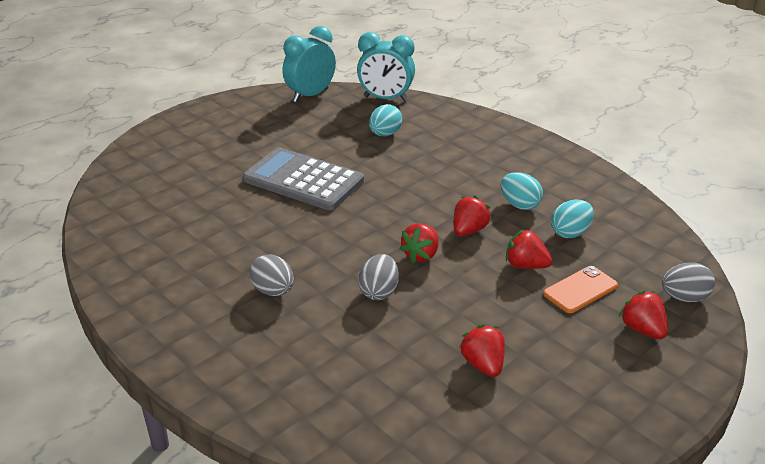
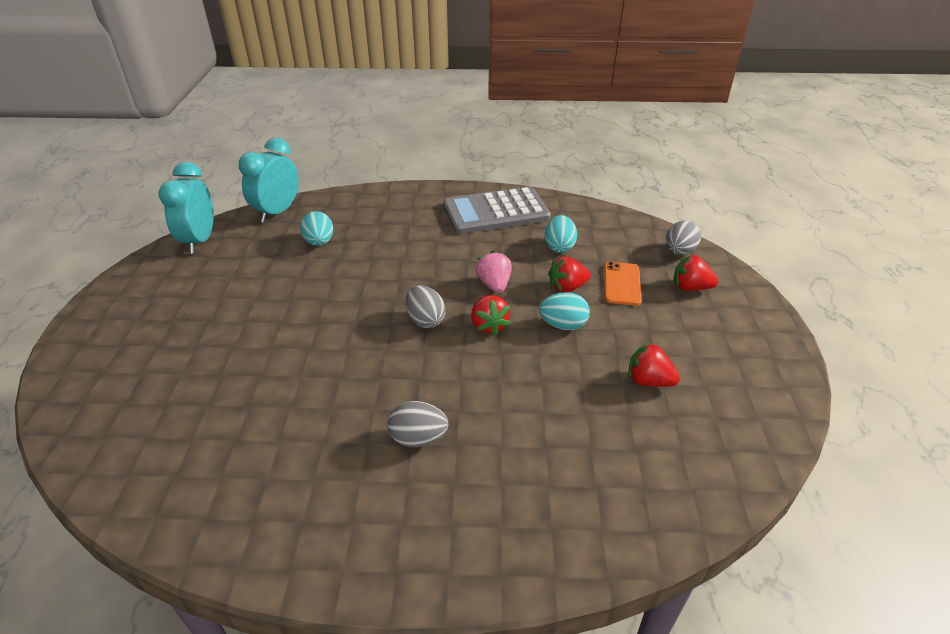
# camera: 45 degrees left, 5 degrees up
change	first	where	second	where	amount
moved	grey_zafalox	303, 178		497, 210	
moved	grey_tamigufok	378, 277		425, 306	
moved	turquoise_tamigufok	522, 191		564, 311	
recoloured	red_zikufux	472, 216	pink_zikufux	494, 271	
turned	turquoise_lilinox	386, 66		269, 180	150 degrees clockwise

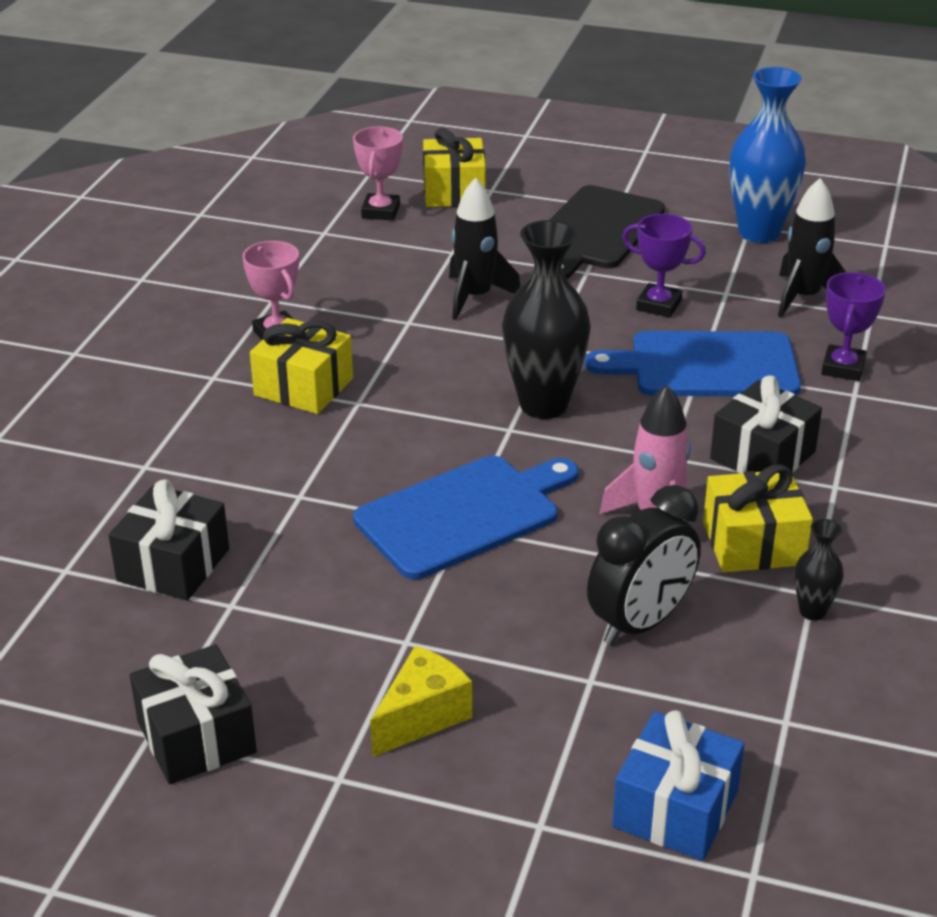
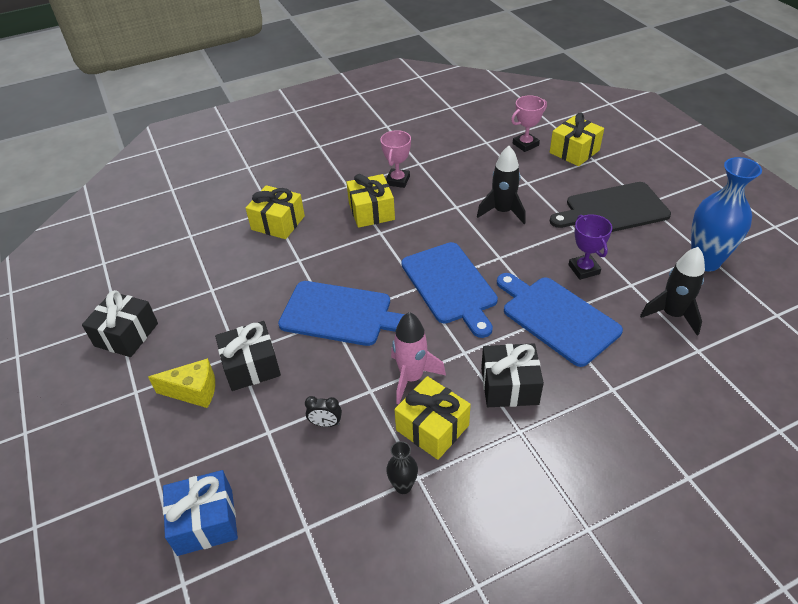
# camera: 50 degrees right, 10 degrees up
change	first	where	second	where	amount
removed	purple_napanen	853, 326			
added			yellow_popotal	275, 212	
moved	black_popotal	168, 540		248, 356	
replaced	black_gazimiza	546, 319	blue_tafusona	449, 290	
resized	black_lilinox	644, 565		323, 411	x0.47

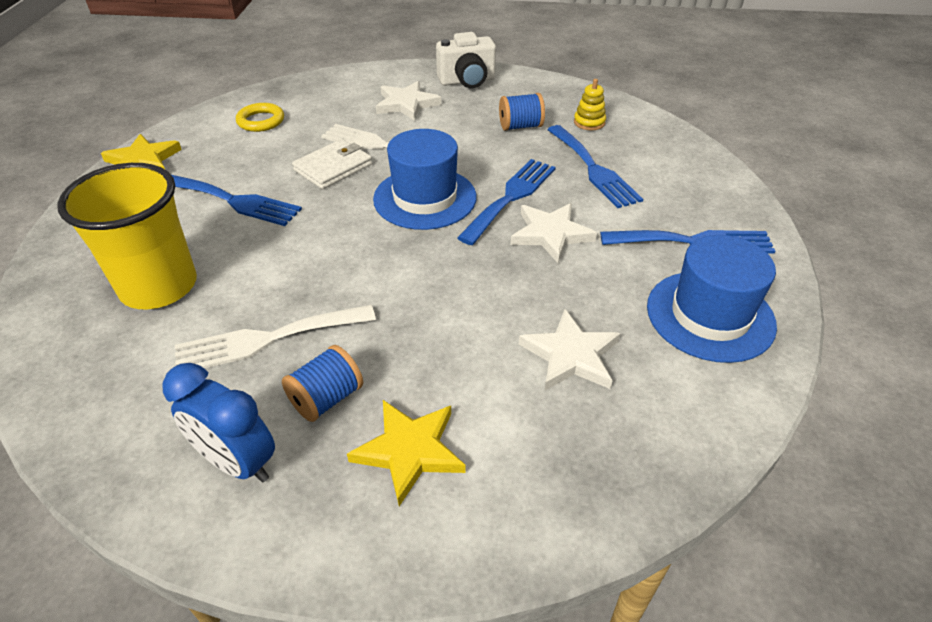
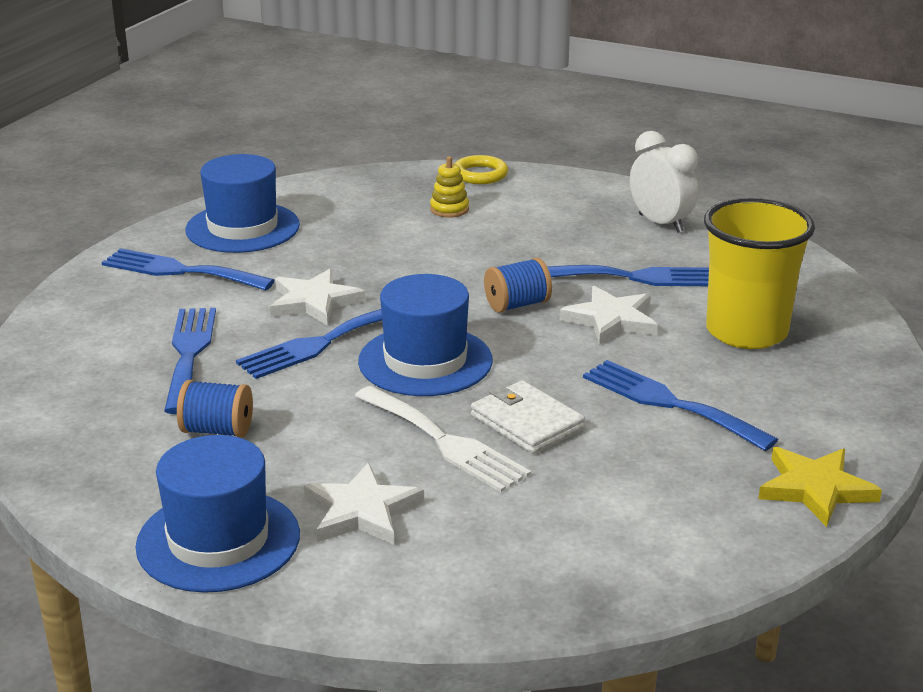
# camera: 160 degrees left, 15 degrees down
change	first	where	second	where	amount
removed	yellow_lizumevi	406, 453			
moved	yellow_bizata	260, 117		481, 169	
moved	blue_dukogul	322, 383		518, 285	
moved	white_lizumevi	569, 349		609, 315	
moved	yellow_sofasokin	590, 104		449, 187	
replaced	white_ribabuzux	466, 60	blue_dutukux	218, 514	
recoloured	blue_lilinox	218, 422	white_lilinox	664, 182	
recoloured	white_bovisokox	275, 336	blue_bovisokox	628, 275	
turned	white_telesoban	332, 164		528, 417	75 degrees clockwise

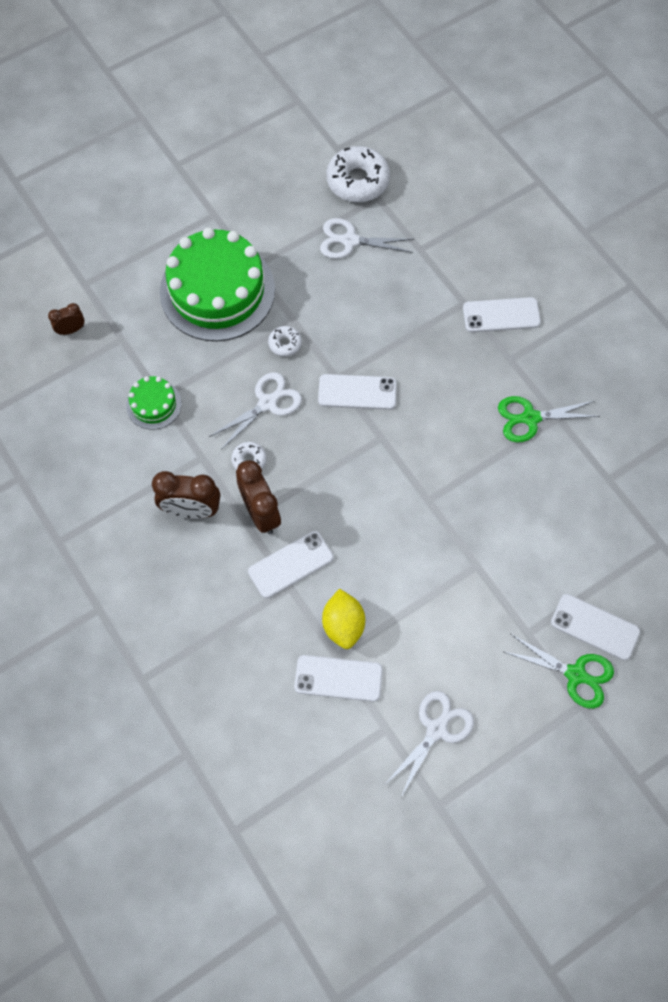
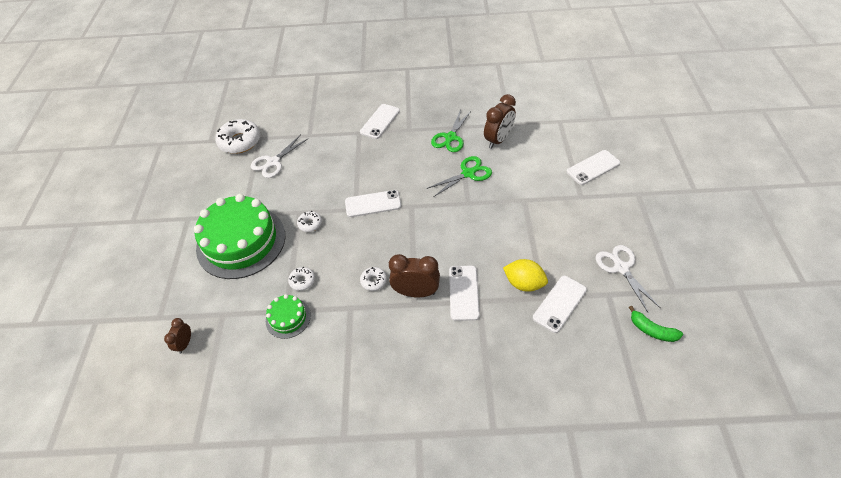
# camera: 55 degrees left, 15 degrees down
change	first	where	second	where	amount
removed	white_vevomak	255, 411			
added			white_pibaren	301, 279	
added			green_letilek	656, 324	
moved	brown_lilinox	186, 495		500, 121	
moved	green_vevomak	559, 671		459, 176	
turned	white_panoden	357, 392		373, 203	45 degrees clockwise

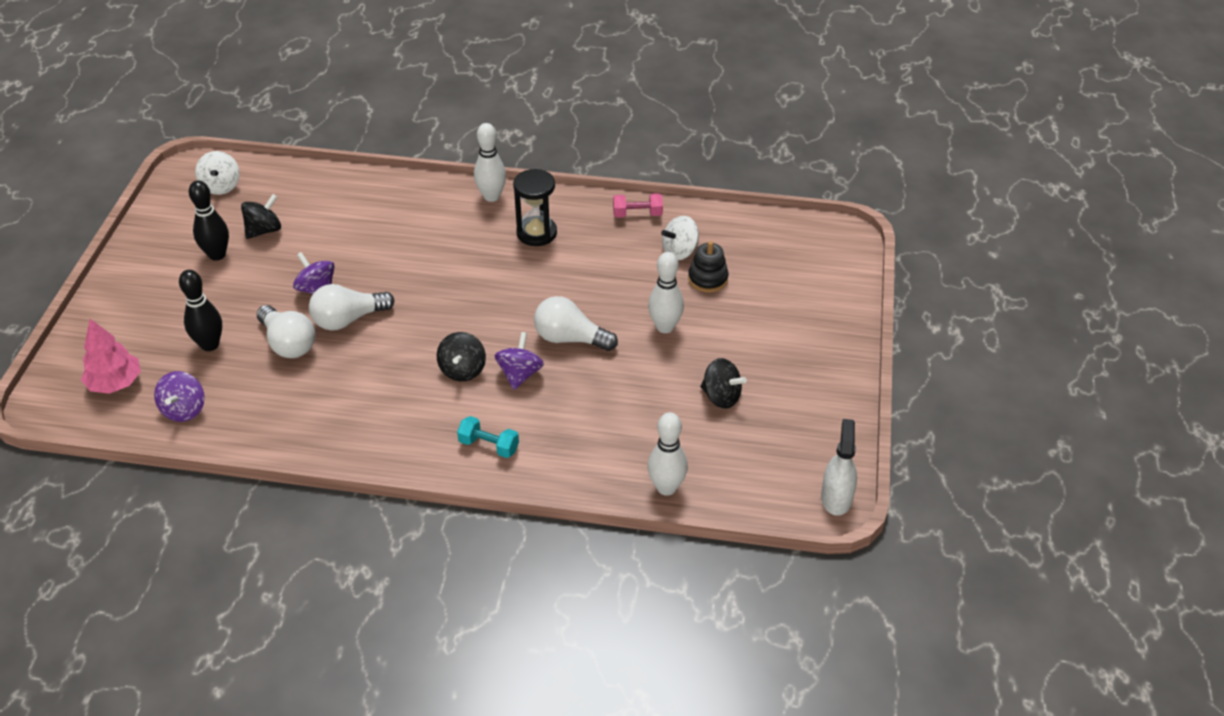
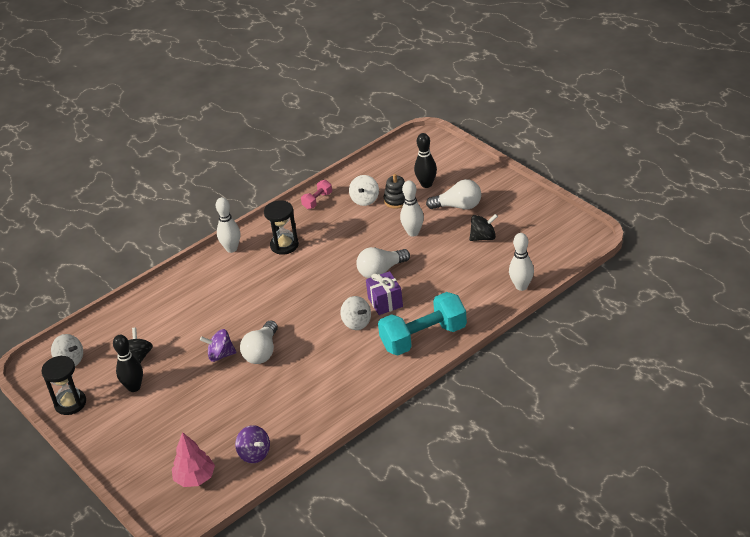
# camera: 45 degrees left, 5 degrees down
change	first	where	second	where	amount
removed	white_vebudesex	839, 467			
added			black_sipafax	63, 385	
moved	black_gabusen	200, 310		425, 160	
moved	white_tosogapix	286, 331		453, 194	
replaced	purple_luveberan	519, 361	purple_popotal	384, 293	
recoloured	black_luveberan	461, 356	white_luveberan	355, 313	
resized	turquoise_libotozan	488, 437		422, 323	x2.16

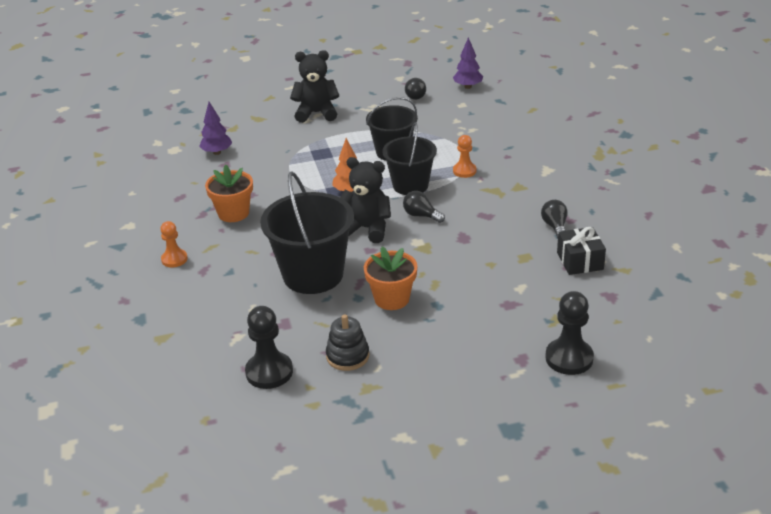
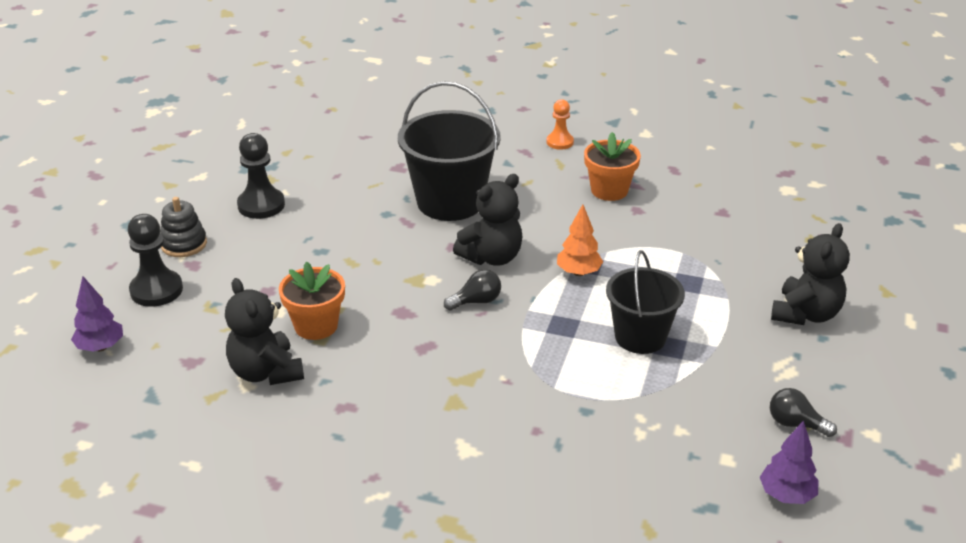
# camera: 120 degrees right, 0 degrees up
change	first	where	second	where	amount
removed	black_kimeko	409, 158			
removed	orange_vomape	465, 156			
removed	black_tosogapix	554, 219			
moved	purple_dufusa	215, 128		97, 314	
moved	black_vomape	269, 347		261, 176	
moved	black_sofasokin	347, 342		183, 227	
moved	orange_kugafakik	390, 278		312, 301	
replaced	black_popotal	581, 251	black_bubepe	264, 331	

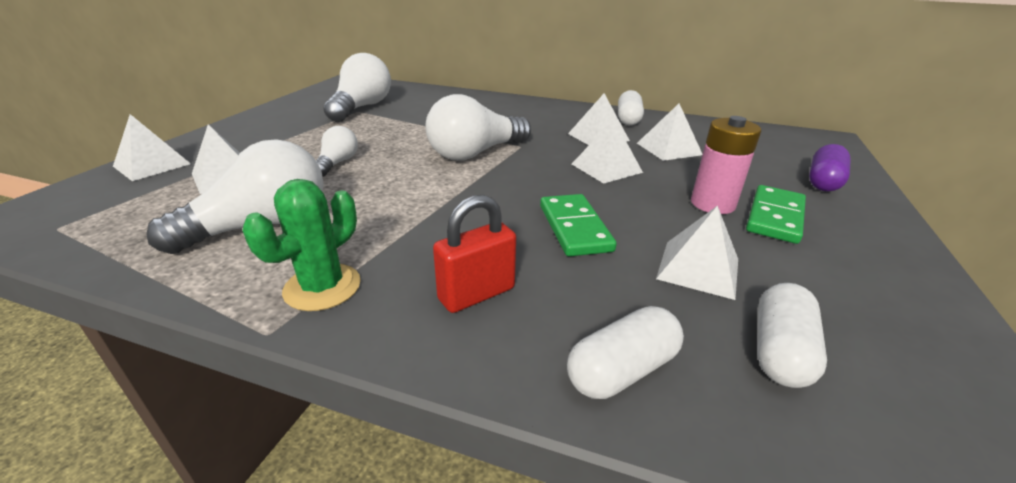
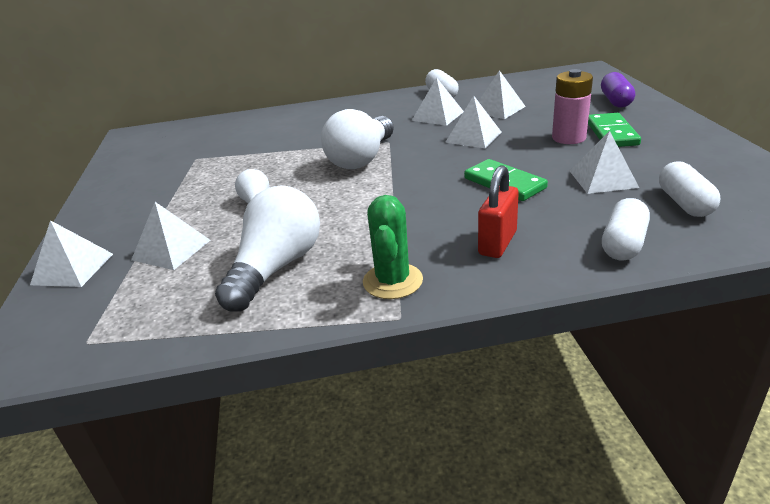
# camera: 25 degrees left, 0 degrees up
change	first	where	second	where	amount
removed	white_tosogapix	357, 87			

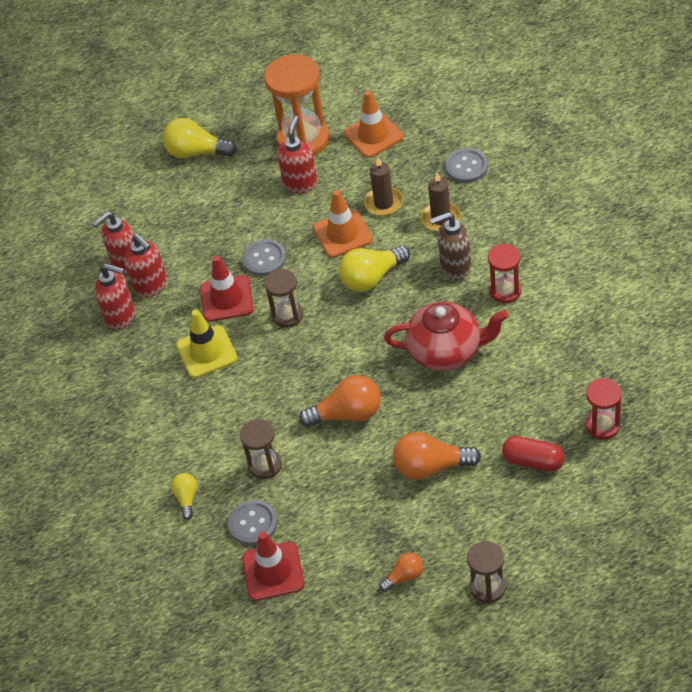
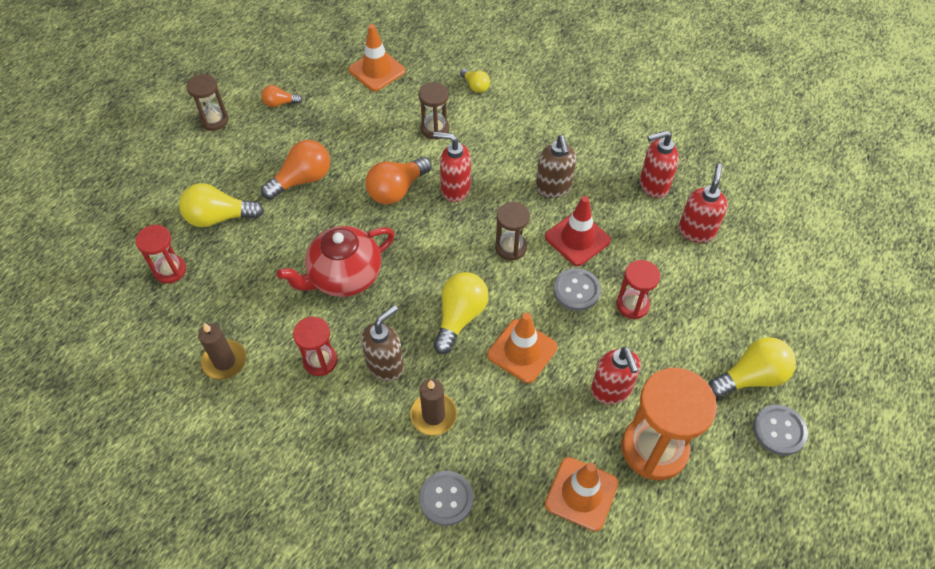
# camera: 140 degrees right, 5 degrees up
change	first	where	second	where	amount
added			red_sipafax	638, 289	
moved	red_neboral	145, 266		452, 167	
moved	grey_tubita	253, 523		780, 430	
moved	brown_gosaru	383, 186		222, 351	
replaced	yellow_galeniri	206, 343	brown_neboral	556, 166	
replaced	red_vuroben	533, 454	yellow_tosogapix	221, 205	
recoloured	red_galeniri	273, 566	orange_galeniri	377, 57	
turned	orange_tosogapix	401, 572		281, 96	60 degrees clockwise

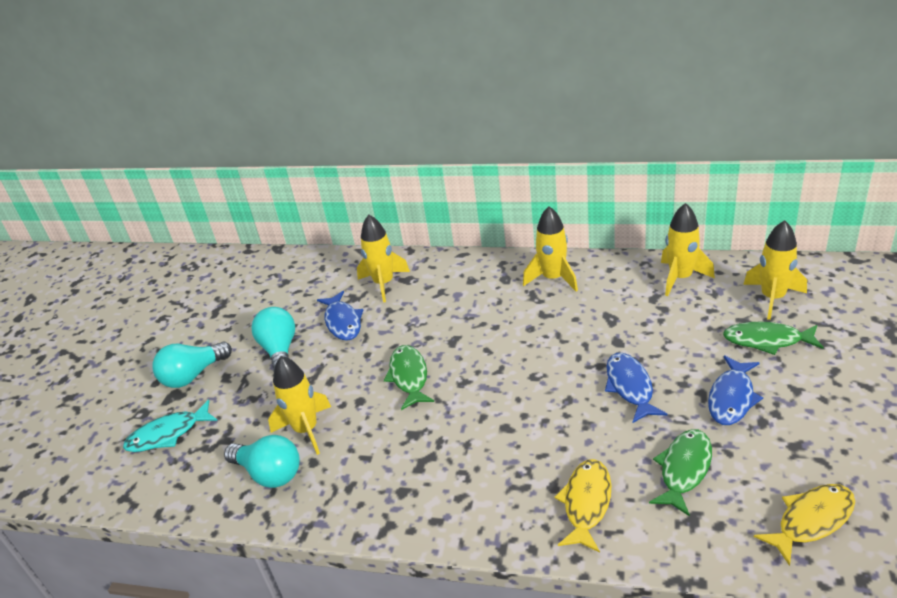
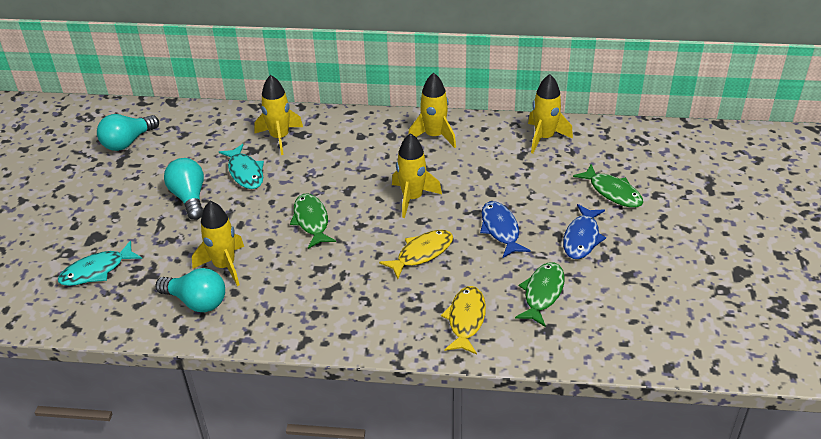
# camera: 10 degrees left, 5 degrees up
change	first	where	second	where	amount
moved	turquoise_tosogapix	192, 365		128, 132	
moved	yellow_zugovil	775, 270		417, 175	
moved	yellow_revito	804, 525		416, 254	
recoloured	blue_revito	340, 316	turquoise_revito	241, 166	
turned	green_revito	773, 338		608, 186	135 degrees counterclockwise

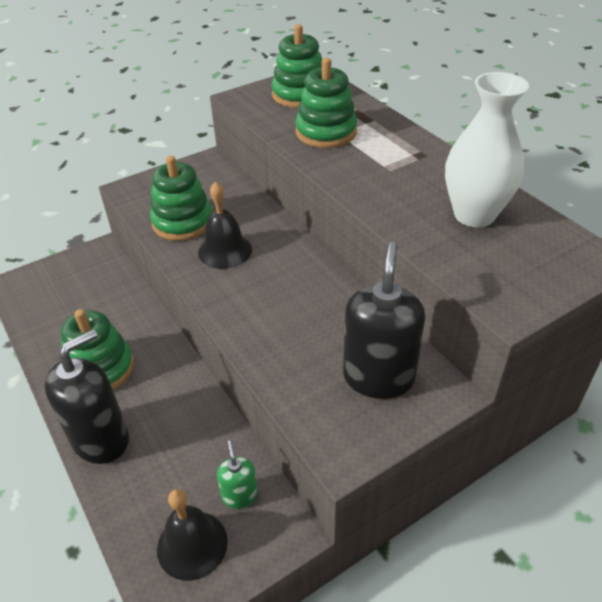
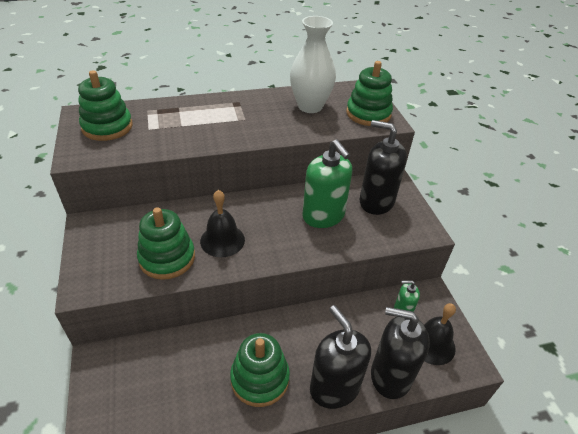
# camera: 75 degrees left, 0 degrees up
change	first	where	second	where	amount
added			green_neboral	327, 183	
added			black_neboral	400, 353	
moved	green_sofasokin	326, 103		369, 93	

